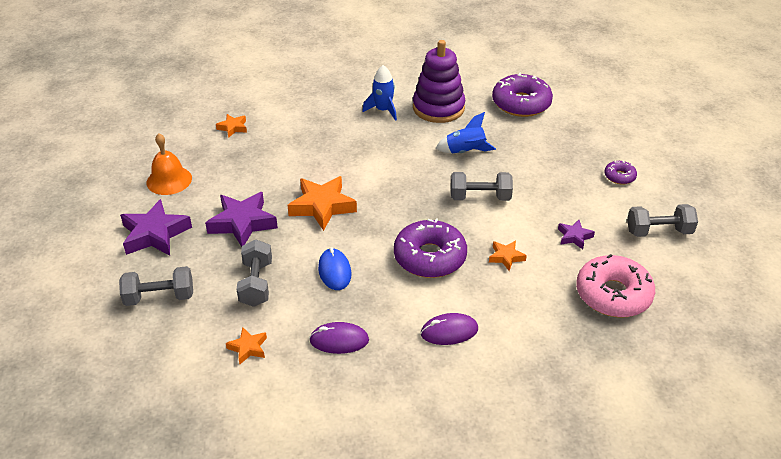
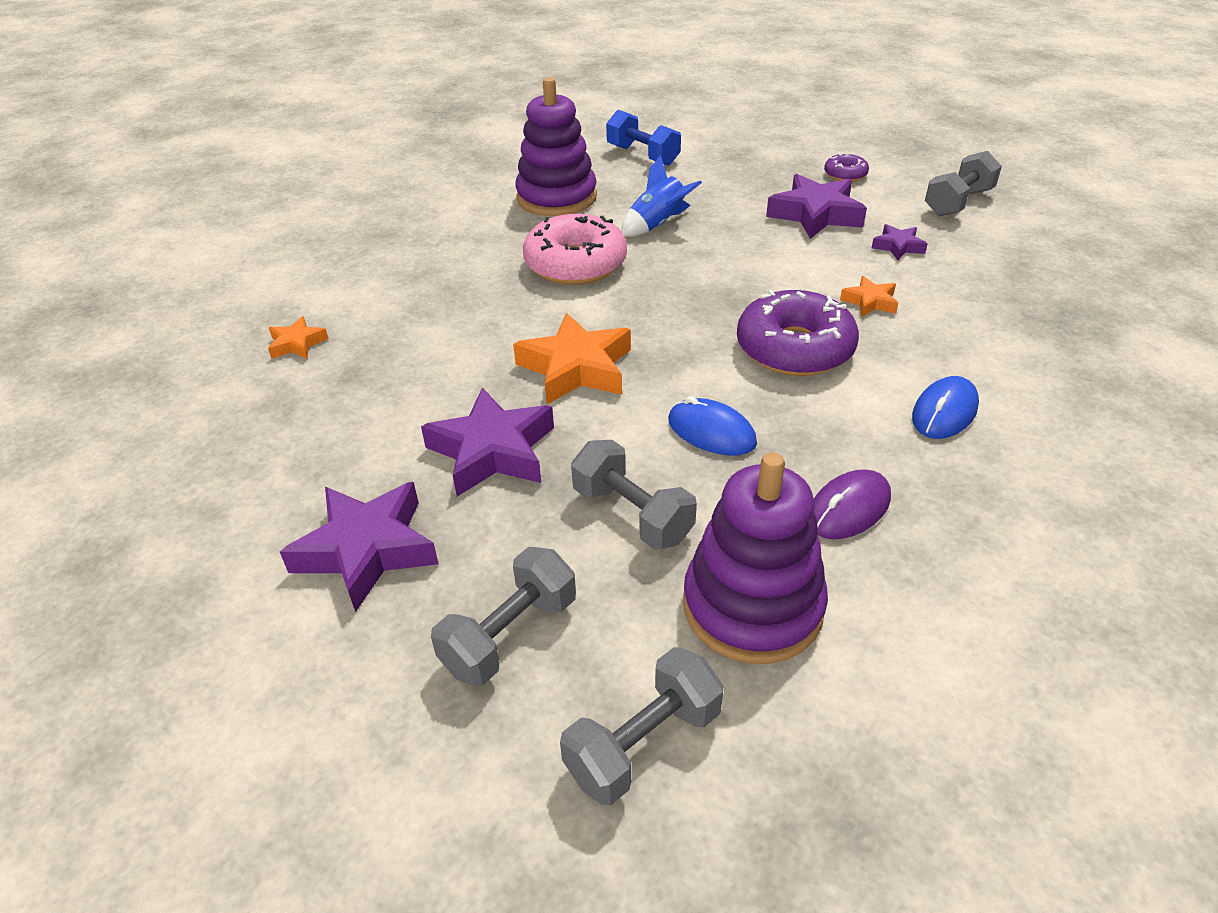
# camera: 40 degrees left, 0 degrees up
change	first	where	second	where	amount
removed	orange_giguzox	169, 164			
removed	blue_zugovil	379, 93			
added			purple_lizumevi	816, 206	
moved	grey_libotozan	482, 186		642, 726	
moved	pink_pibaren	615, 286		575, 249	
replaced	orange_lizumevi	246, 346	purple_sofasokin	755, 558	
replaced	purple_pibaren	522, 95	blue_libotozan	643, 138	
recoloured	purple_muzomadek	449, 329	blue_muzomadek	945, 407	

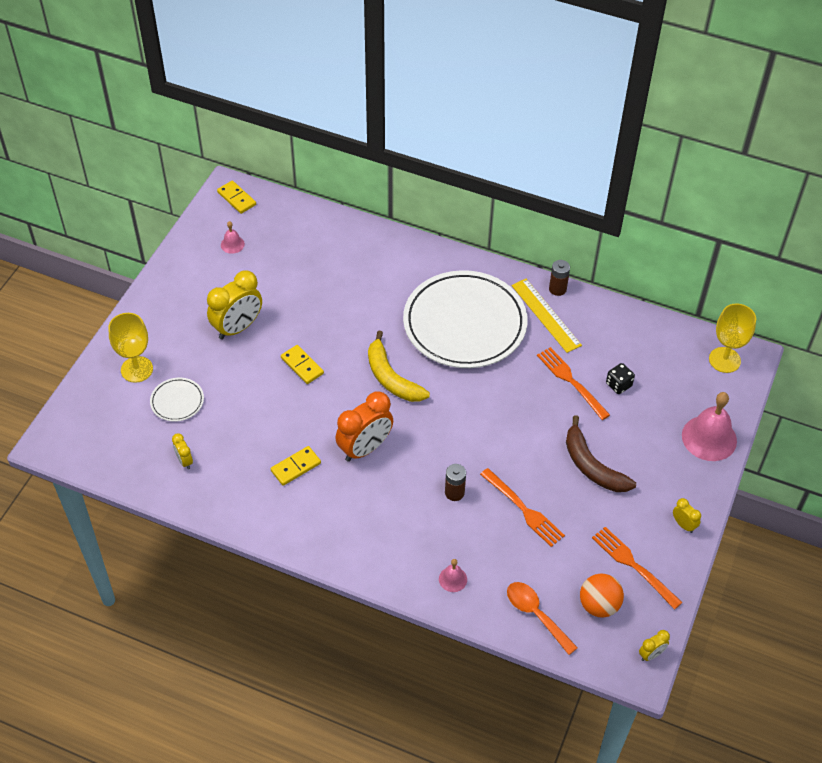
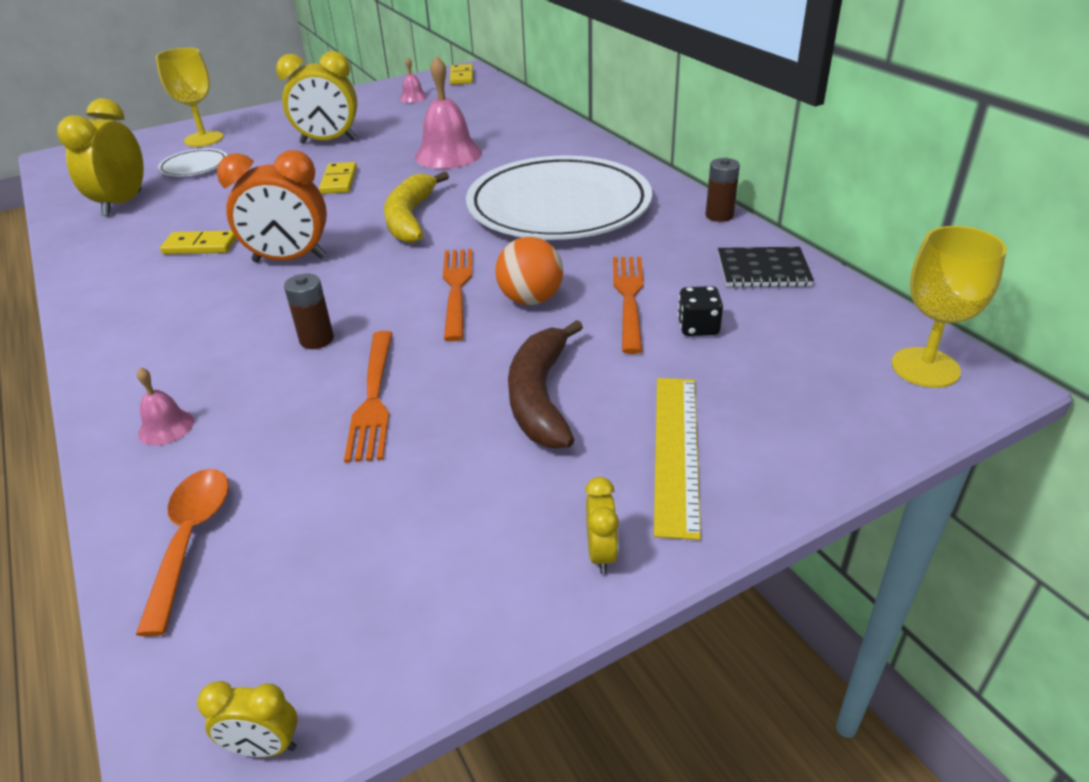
# camera: 40 degrees right, 15 degrees down
change	first	where	second	where	amount
added			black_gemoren	766, 267	
moved	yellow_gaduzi	546, 316		677, 459	
moved	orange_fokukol	602, 596		529, 271	
moved	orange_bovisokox	637, 568		457, 295	
moved	pink_giguzox	709, 426		448, 112	
resized	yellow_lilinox	182, 451		100, 157	x2.14

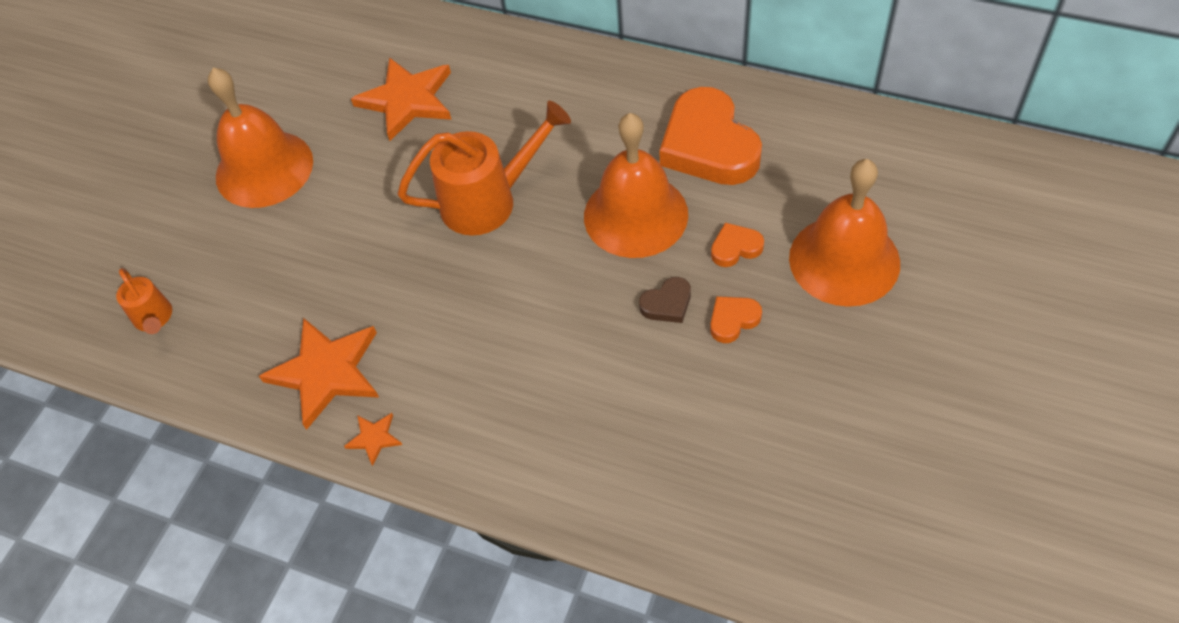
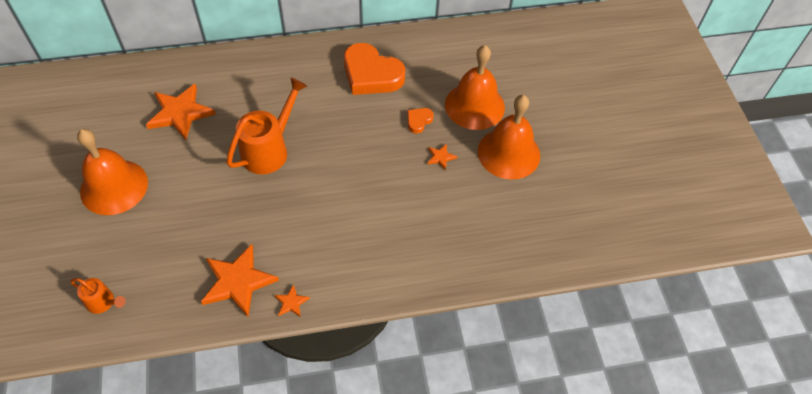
# camera: 40 degrees left, 0 degrees up
change	first	where	second	where	amount
removed	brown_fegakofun	665, 300			
moved	orange_giguzox	636, 185		509, 137	
replaced	orange_fegakofun	736, 319	orange_lizumevi	442, 156	

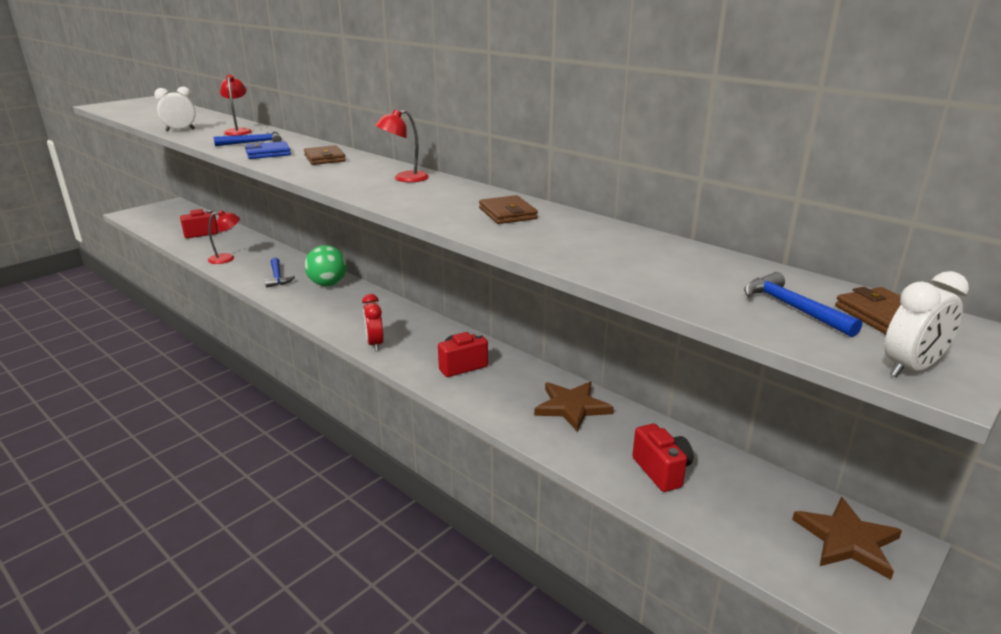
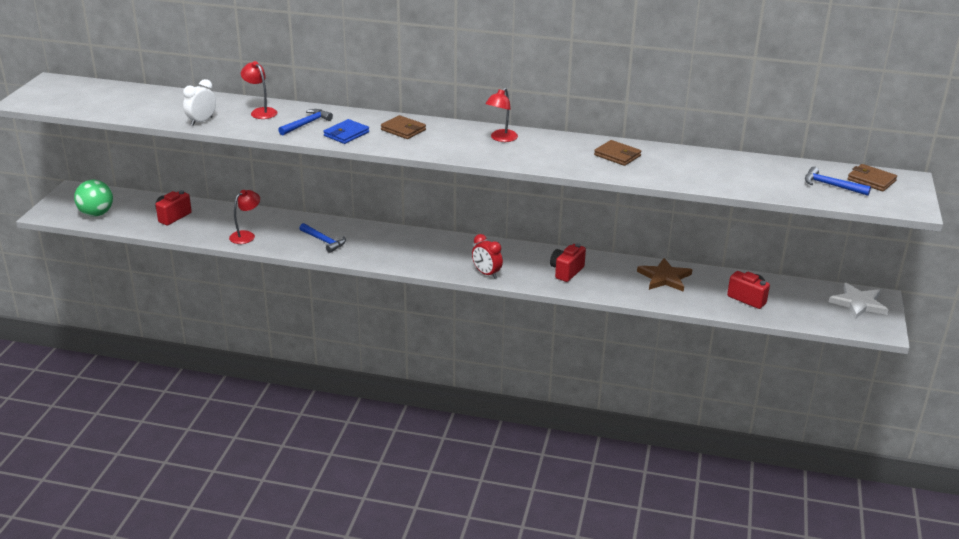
# camera: 30 degrees left, 5 degrees up
change	first	where	second	where	amount
removed	white_lilinox	926, 324			
moved	green_fokukol	326, 265		93, 198	
recoloured	brown_lizumevi	847, 538	white_lizumevi	858, 301	

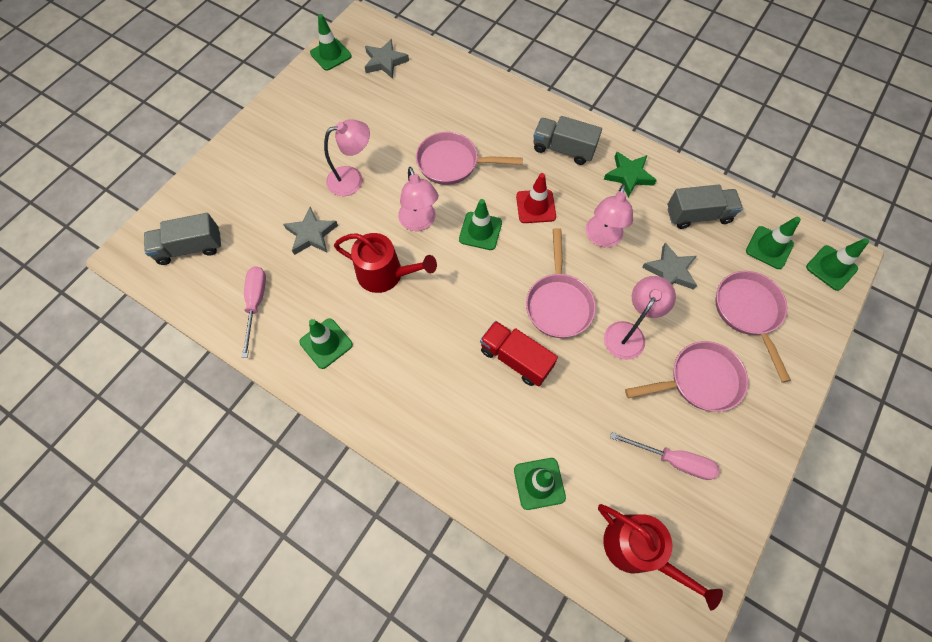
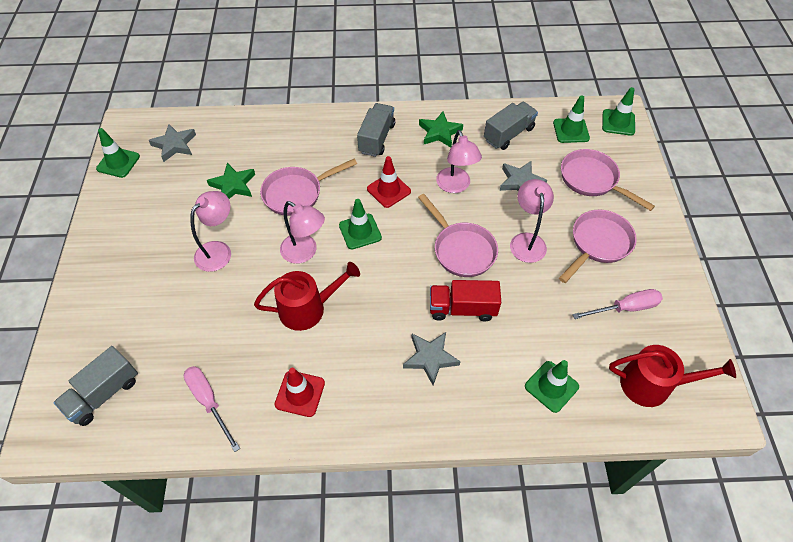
# camera: 35 degrees left, 10 degrees down
change	first	where	second	where	amount
added			green_lizumevi	231, 181	
moved	grey_lizumevi	310, 230		432, 358	
recoloured	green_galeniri	326, 343	red_galeniri	300, 392	
turned	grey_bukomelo	567, 140		376, 130	120 degrees clockwise

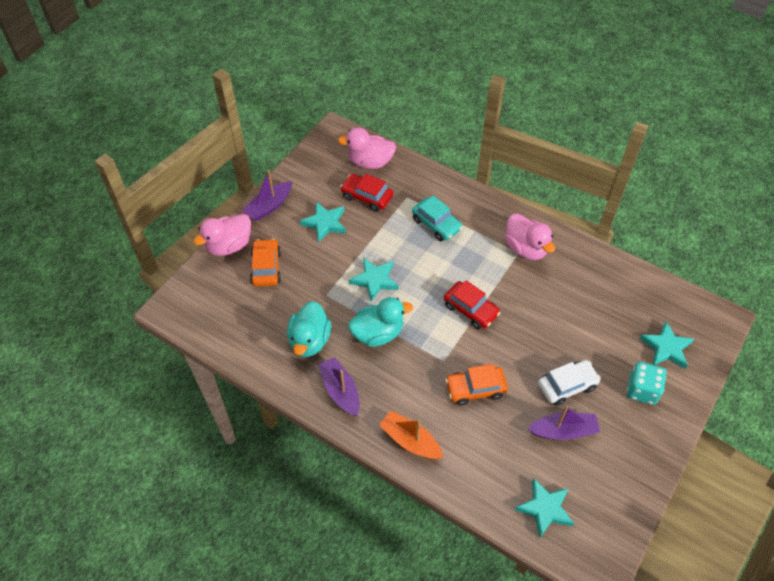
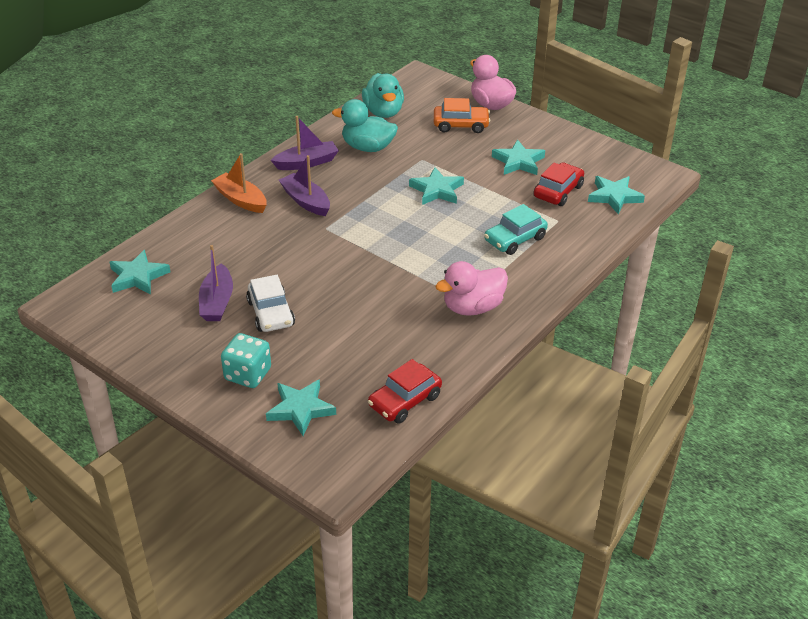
# camera: 95 degrees right, 15 degrees down
change	first	where	second	where	amount
removed	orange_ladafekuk	476, 385			
moved	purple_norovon	267, 195		304, 185	
moved	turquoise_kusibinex	380, 322		383, 95	
moved	red_ladafekuk	472, 304		405, 391	
replaced	pink_kusibinex	367, 148	turquoise_lizumevi	616, 195	
turned	orange_norovon	411, 435		239, 183	90 degrees counterclockwise

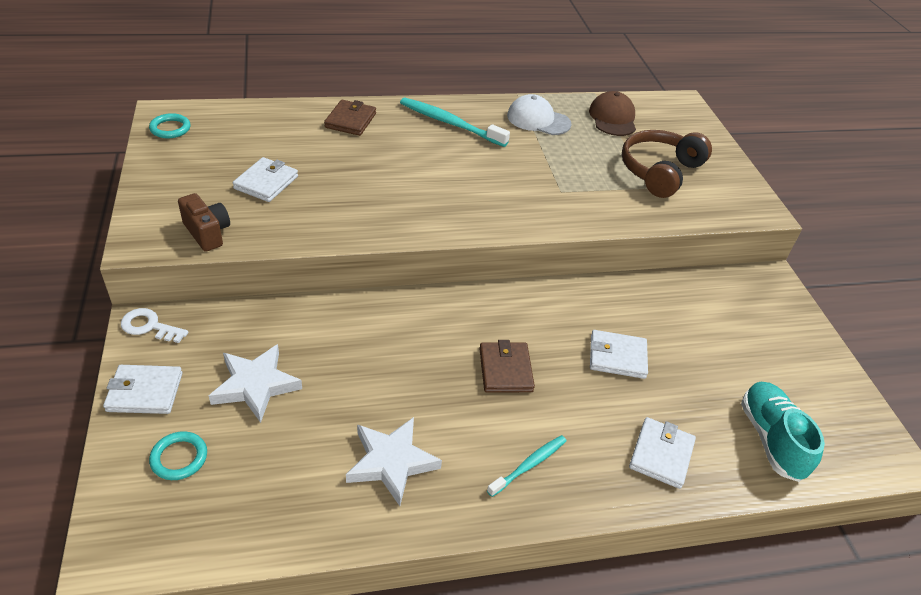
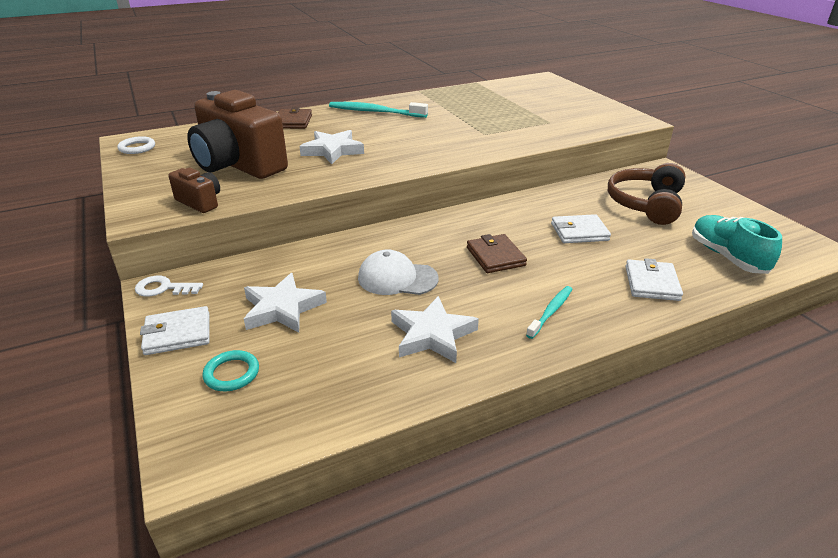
# camera: 10 degrees left, 10 degrees down
change	first	where	second	where	amount
removed	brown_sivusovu	612, 113			
added			white_lizumevi	331, 147	
moved	white_sivusovu	539, 114		398, 272	
moved	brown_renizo	667, 164		646, 194	
replaced	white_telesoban	265, 179	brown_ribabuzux	237, 134	
recoloured	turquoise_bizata	170, 125	white_bizata	136, 145	

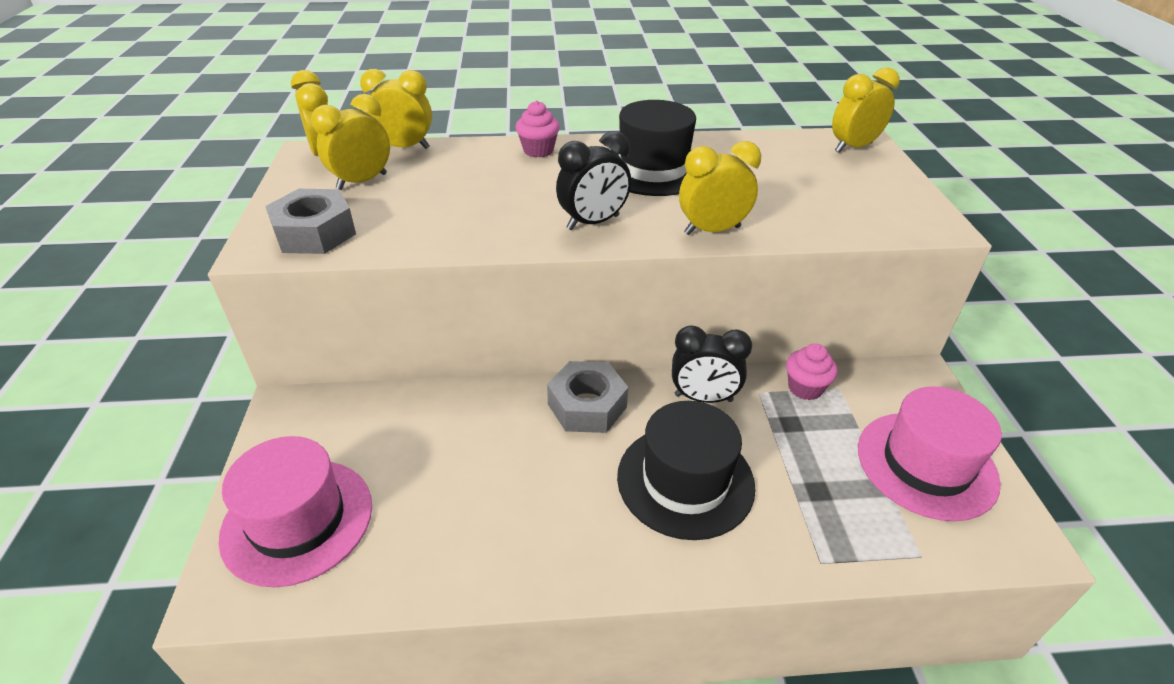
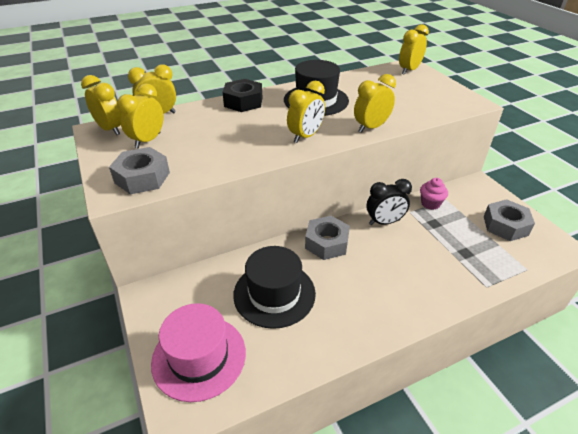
# camera: 20 degrees left, 0 degrees up
change	first	where	second	where	amount
moved	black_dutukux	686, 470		274, 287	
replaced	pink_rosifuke	538, 129	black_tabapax	242, 95	
replaced	pink_dutukux	930, 453	grey_tabapax	509, 220	
recoloured	black_lilinox	593, 180	yellow_lilinox	306, 112	

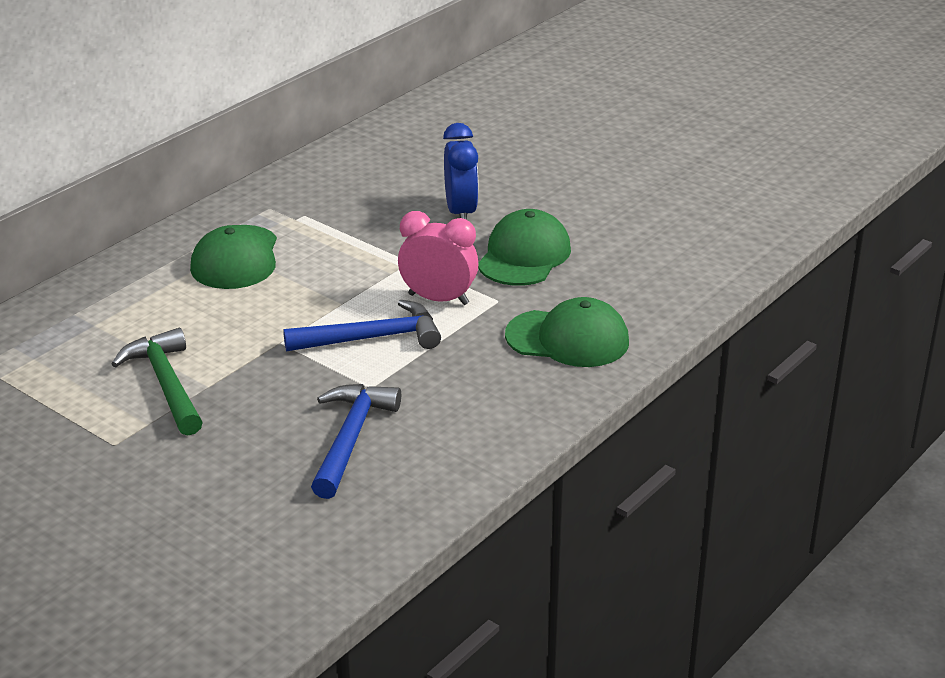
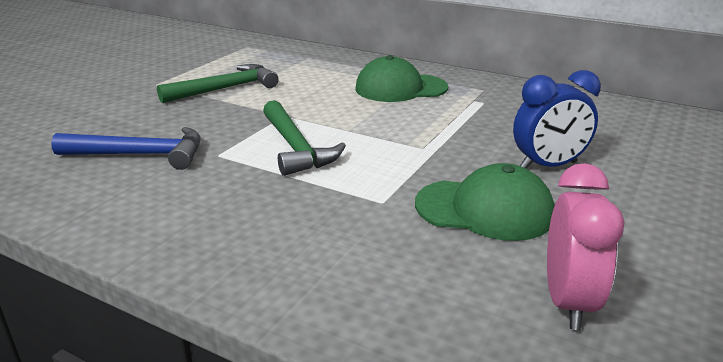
# camera: 80 degrees right, 5 degrees down
change	first	where	second	where	amount
removed	green_sivusovu	567, 332			
moved	pink_lilinox	438, 258		586, 246	
recoloured	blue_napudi	362, 326	green_napudi	304, 138	

